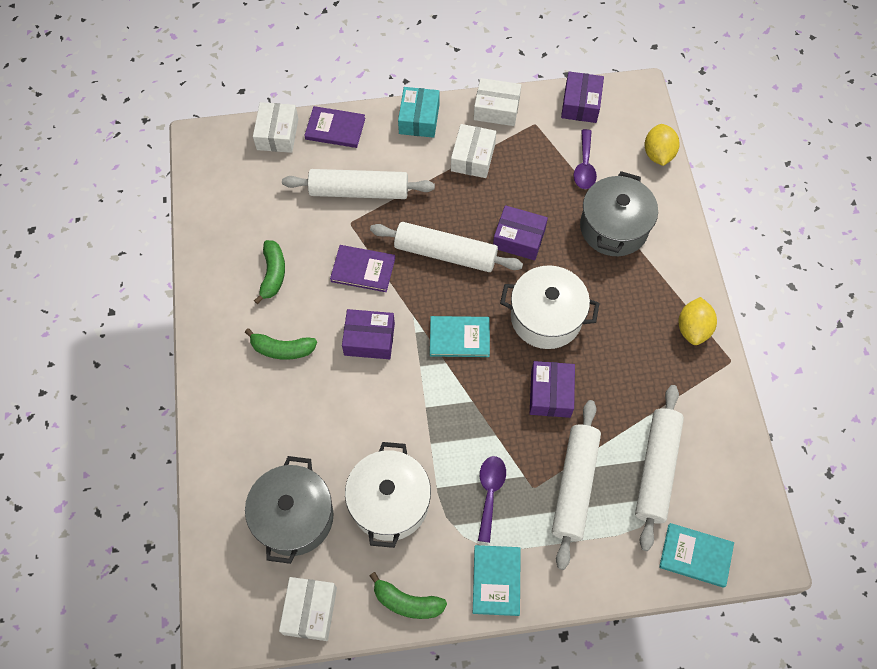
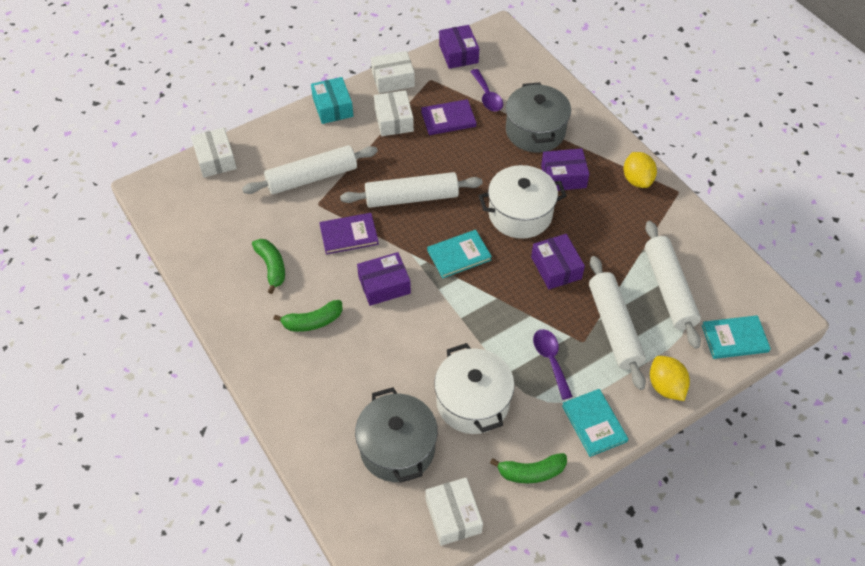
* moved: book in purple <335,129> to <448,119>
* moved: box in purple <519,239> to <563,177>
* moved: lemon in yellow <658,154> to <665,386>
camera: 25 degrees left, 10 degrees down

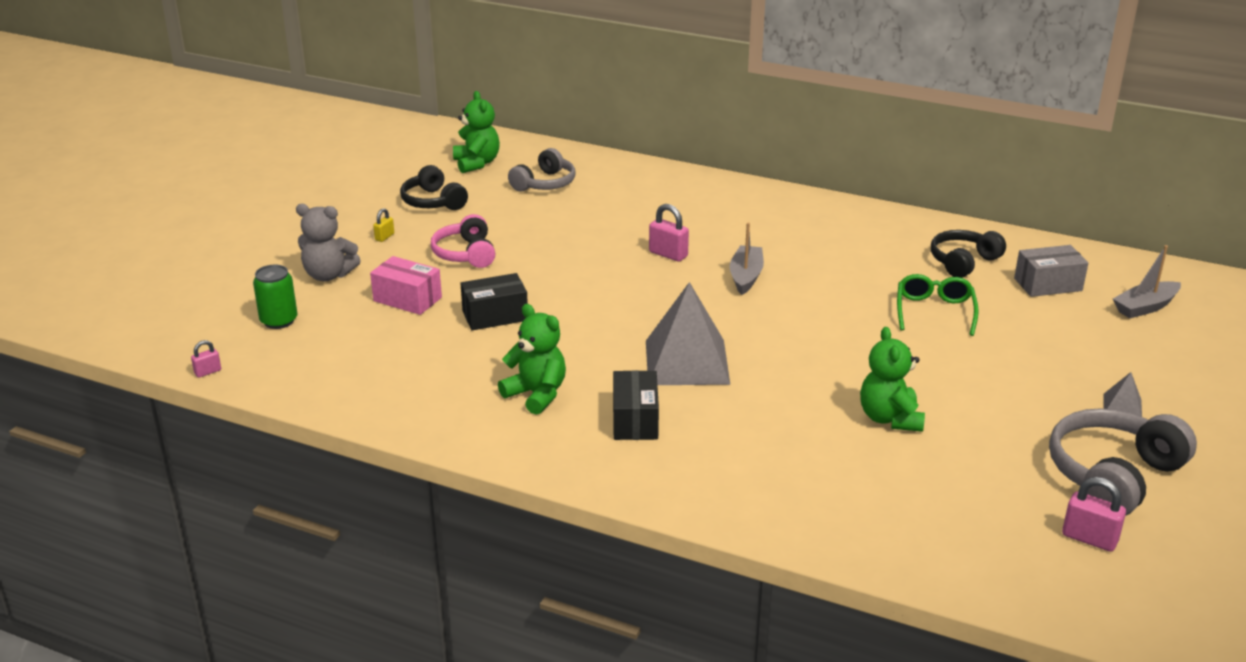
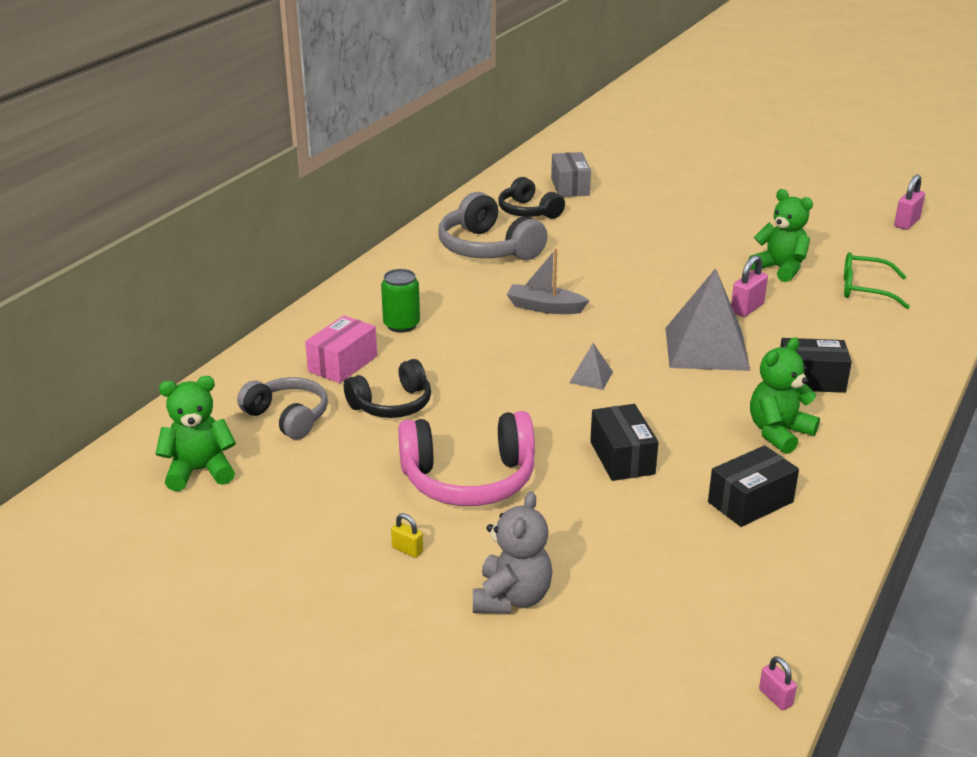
* moved: can in green <279,321> to <401,325>
* moved: box in pink <407,299> to <343,364>
* moved: headphones in black <433,202> to <392,404>
* resized: headphones in pink <465,254> = <469,479> x1.53
* moved: padlock in pink <668,254> to <747,308>
* turned: teddy bear in green <890,418> = <780,269> 135 degrees counterclockwise
* moved: glasses in green <934,311> to <864,289>
* moved: headphones in grey <1113,475> to <487,248>
* moved: pyramid in grey <1122,406> to <591,377>
* removed: boat in grey <1145,307>
* added: box in black <750,502>
camera: 85 degrees left, 0 degrees up

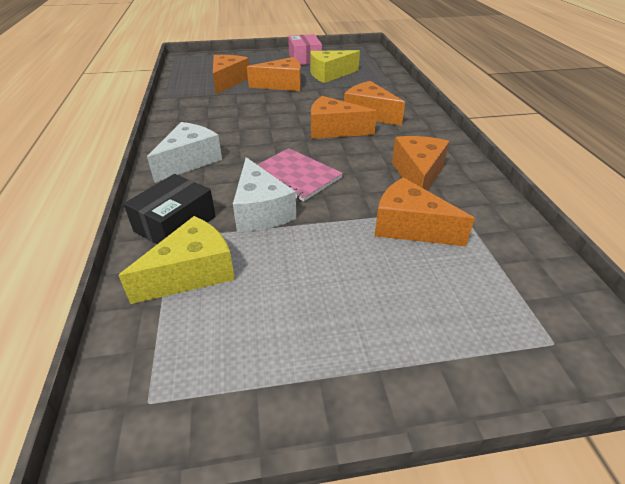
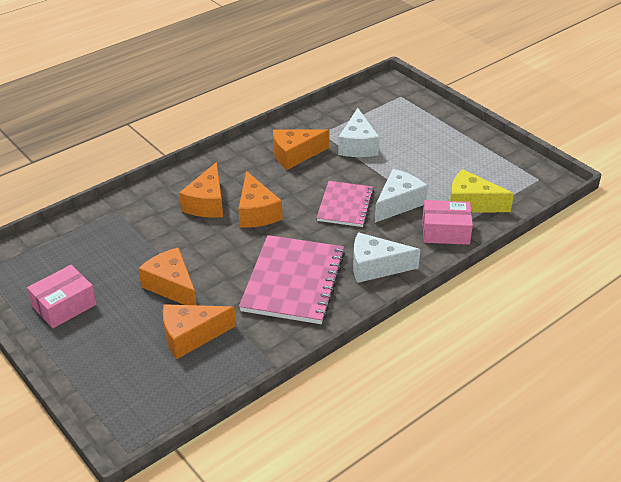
* recoloured: box in black <175,224> to box in pink <445,231>
* removed: cheese in yellow <330,74>
* recoloured: cheese in orange <409,227> to cheese in white <357,145>
* added: notebook in pink <293,281>
camera: 120 degrees left, 0 degrees up

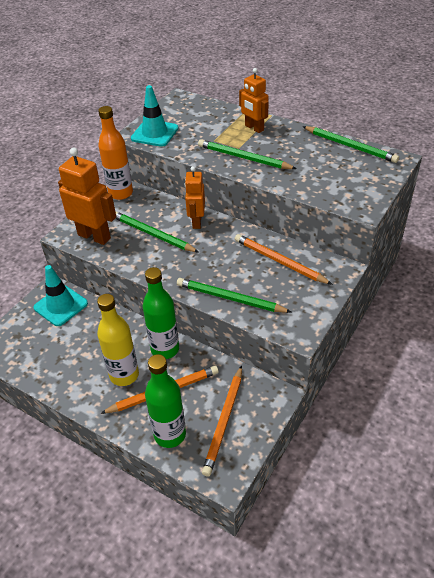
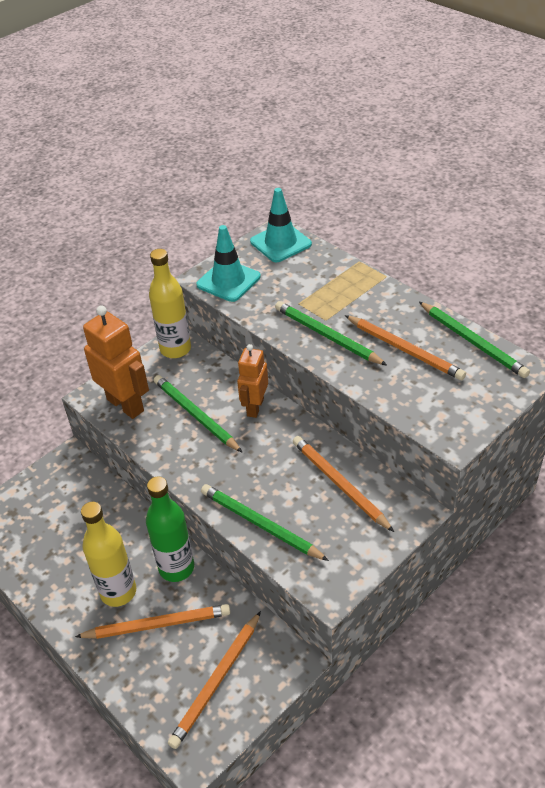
* moved: traffic cone in turquoise <61,305> to <280,243>
* recoloured: bottle in orange <120,193> to bottle in yellow <175,349>
* removed: bottle in green <170,434>
* removed: robot in orange <254,128>
* added: pencil in orange <405,349>
camera: 15 degrees right, 0 degrees up

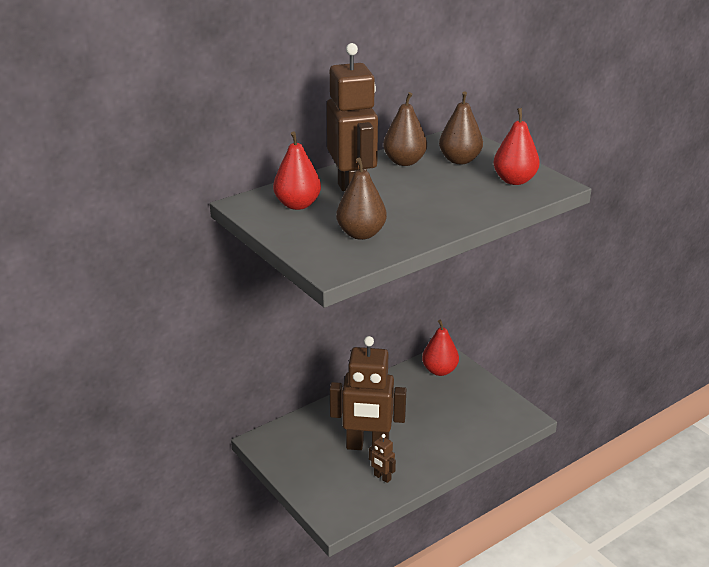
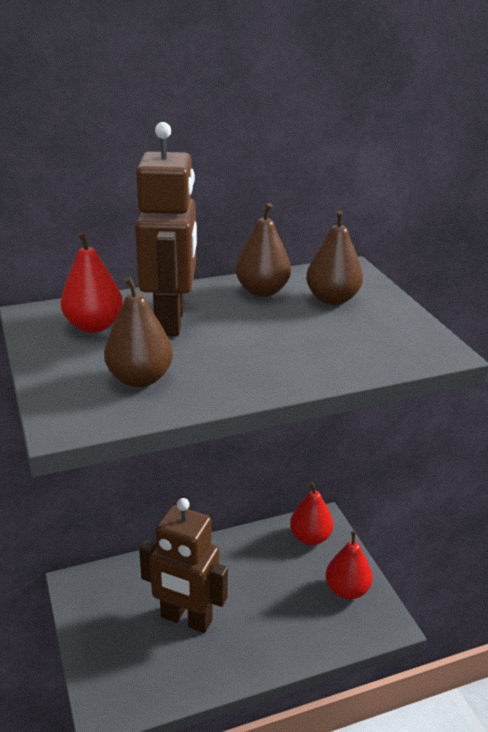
* removed: robot in brown <382,477>
* moved: pear in red <514,180> to <347,590>
camera: 15 degrees right, 0 degrees up

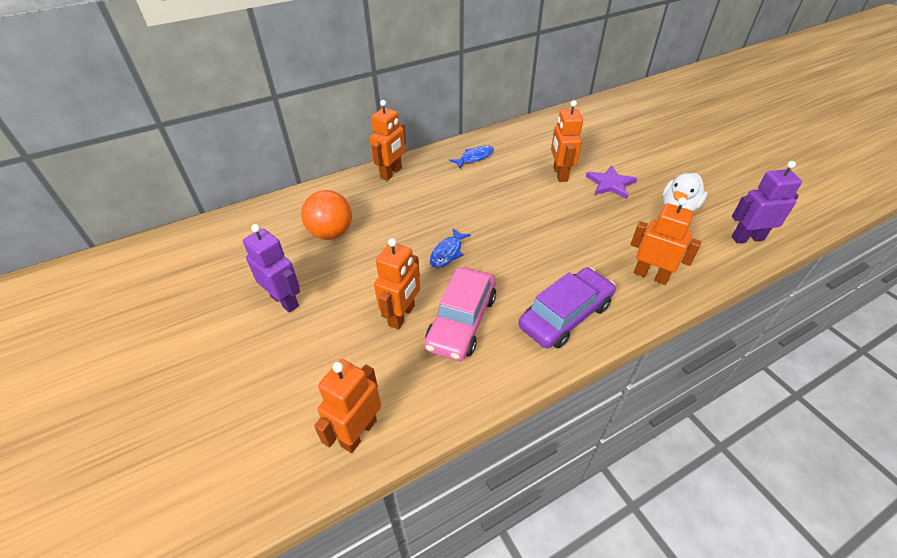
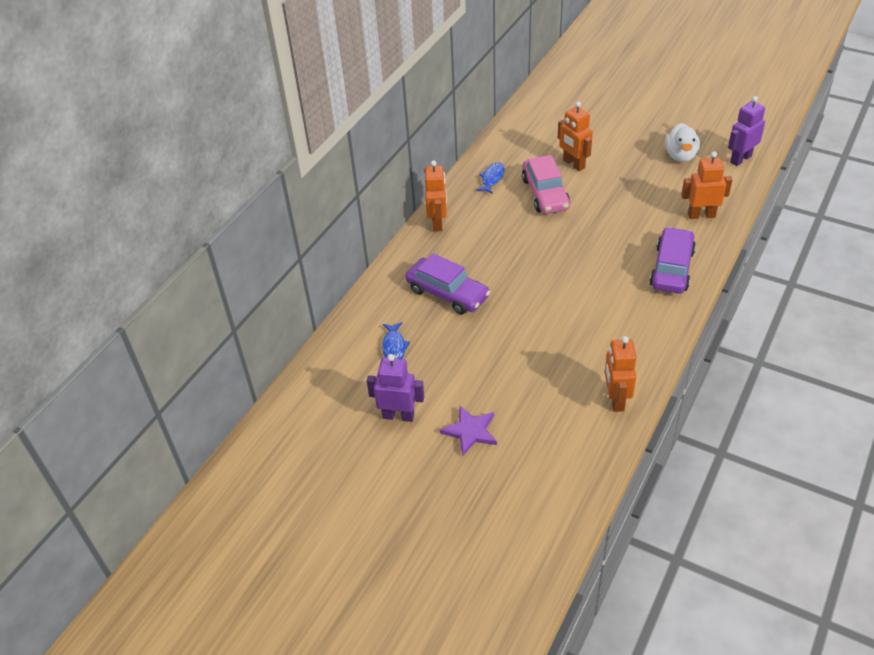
* moved: robot in purple <285,301> to <398,415>
* replaced: ball in orange <331,233> to car in purple <447,293>
* removed: robot in orange <402,315>
* moved: car in pink <461,321> to <545,194>
* moved: fish in blue <447,253> to <394,347>
* moved: star in purple <610,184> to <470,431>
camera: 30 degrees left, 0 degrees up

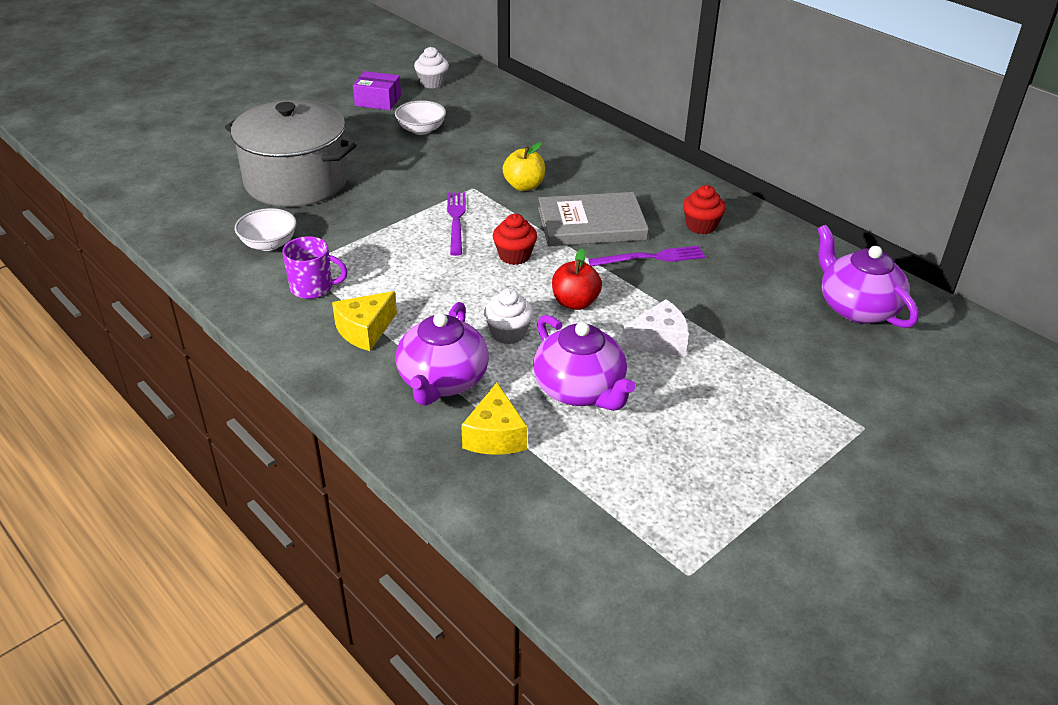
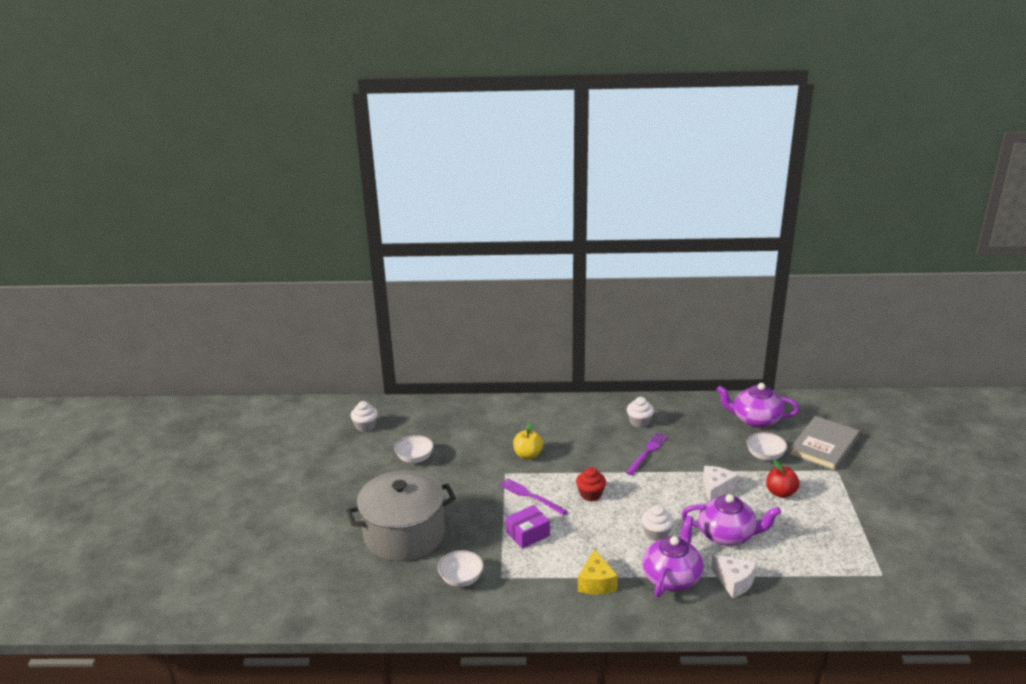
* removed: mug in purple <313,288>
* moved: box in purple <378,101> to <528,534>
* turned: teapot in purple <442,381> = <672,577> 120 degrees counterclockwise
* recoloured: cheese in yellow <495,436> to cheese in white <734,582>
* moved: book in grey <591,224> to <824,446>
* moved: apple in red <575,302> to <780,493>
* recoloured: cupcake in red <701,226> to cupcake in white <639,422>
* added: bowl in white <765,456>
camera: 45 degrees left, 10 degrees down

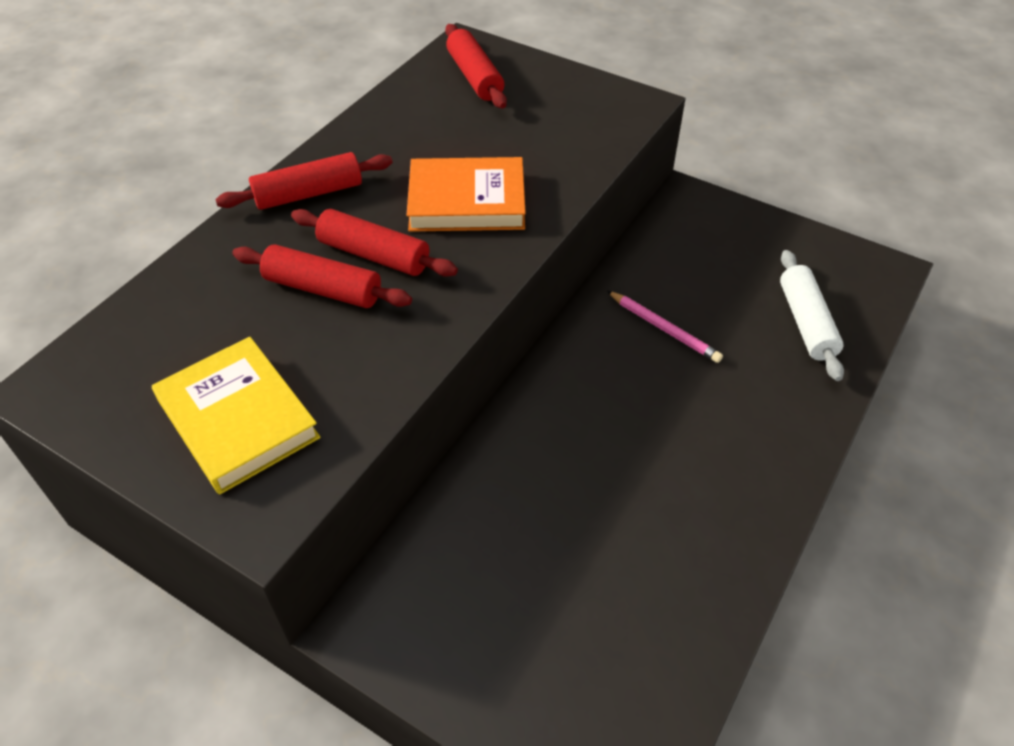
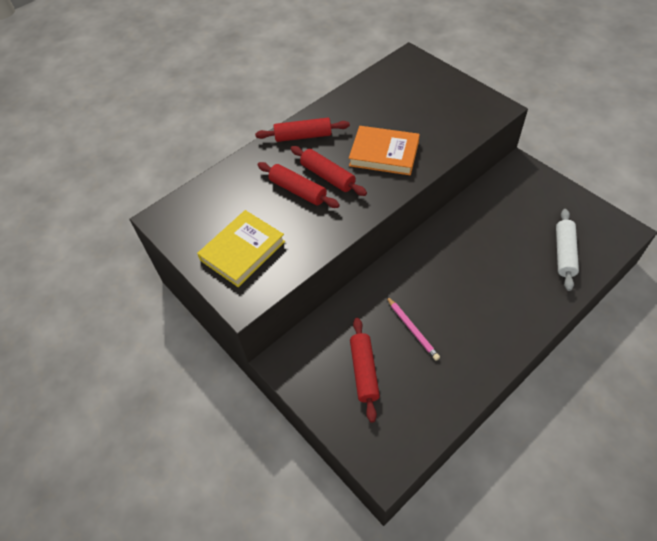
* turned: book in yellow <238,419> = <242,251> 60 degrees clockwise
* moved: rolling pin in red <475,77> to <364,371>
* moved: pencil in pink <664,329> to <412,329>
camera: 20 degrees right, 5 degrees up

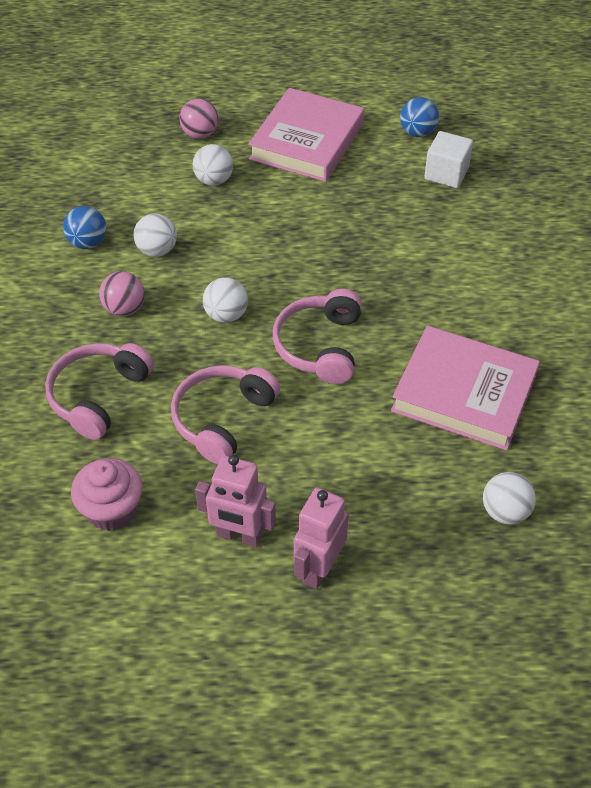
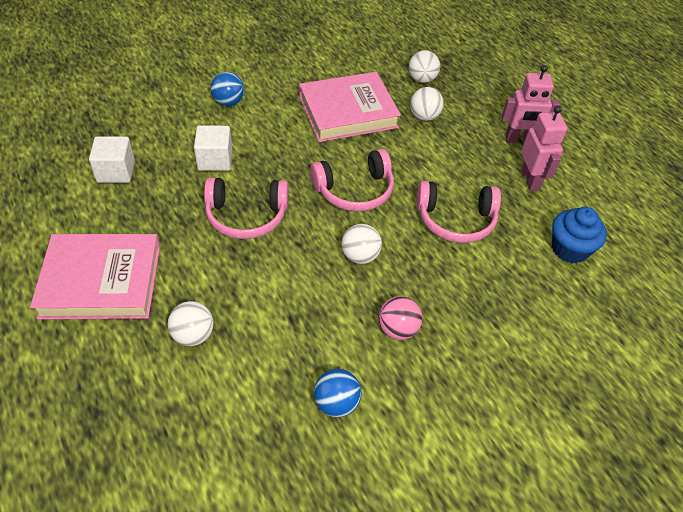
* moved: headphones in pink <98,396> to <246,216>
* recoloured: cupcake in pink <112,510> to cupcake in blue <569,249>
* moved: ball in white <157,250> to <424,117>
* removed: ball in pink <200,134>
* turned: book in pink <464,393> = <348,112> 75 degrees clockwise
* moved: ball in blue <417,132> to <228,102>
* added: cube in white <215,160>
camera: 120 degrees left, 0 degrees up

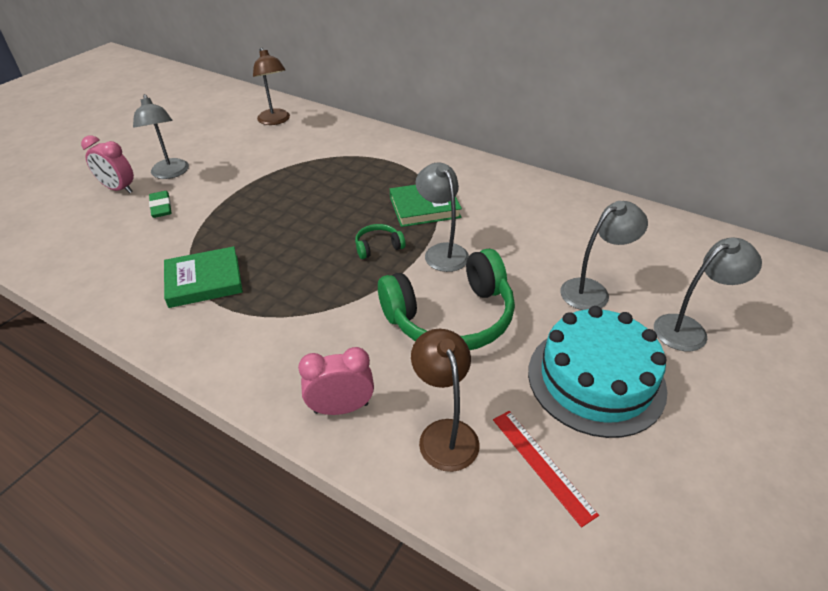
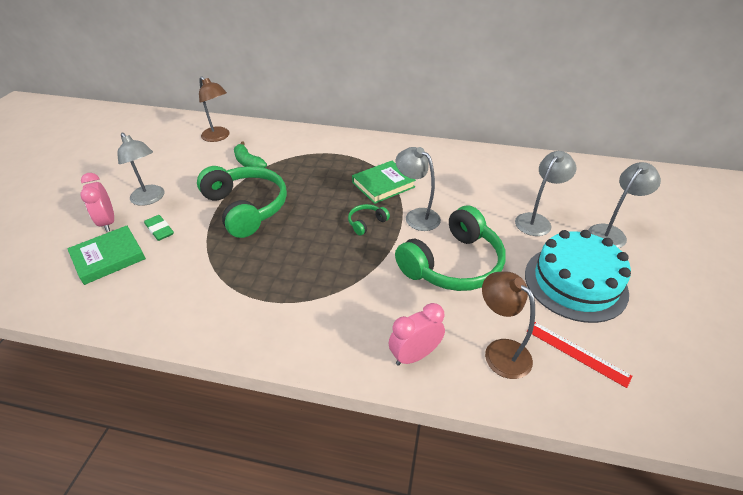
* turned: clock in pink <118,189> = <108,222> 60 degrees clockwise
* moved: book in green <204,281> to <108,257>
* added: headphones in green <246,208>
* added: banana in green <248,163>
camera: 20 degrees left, 0 degrees up

